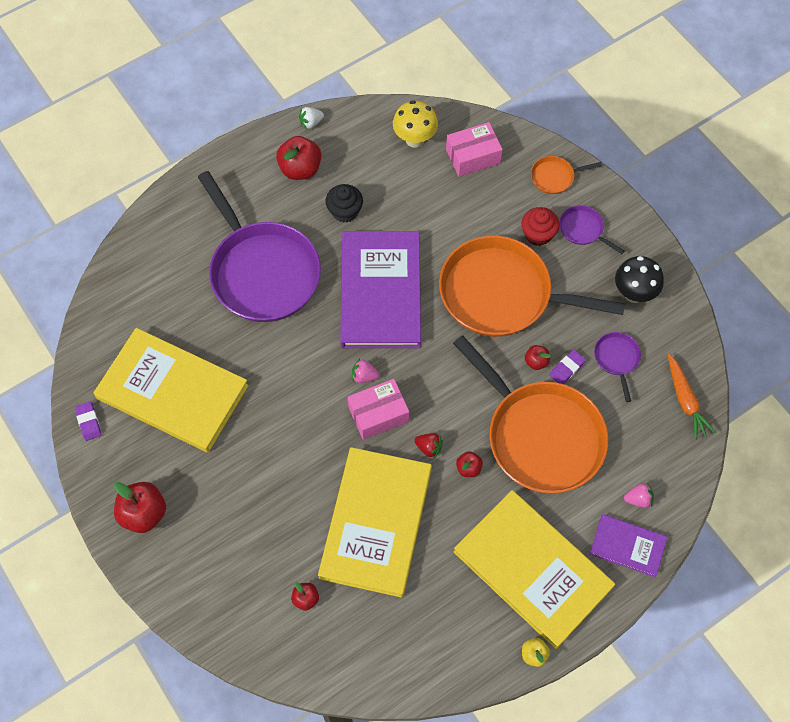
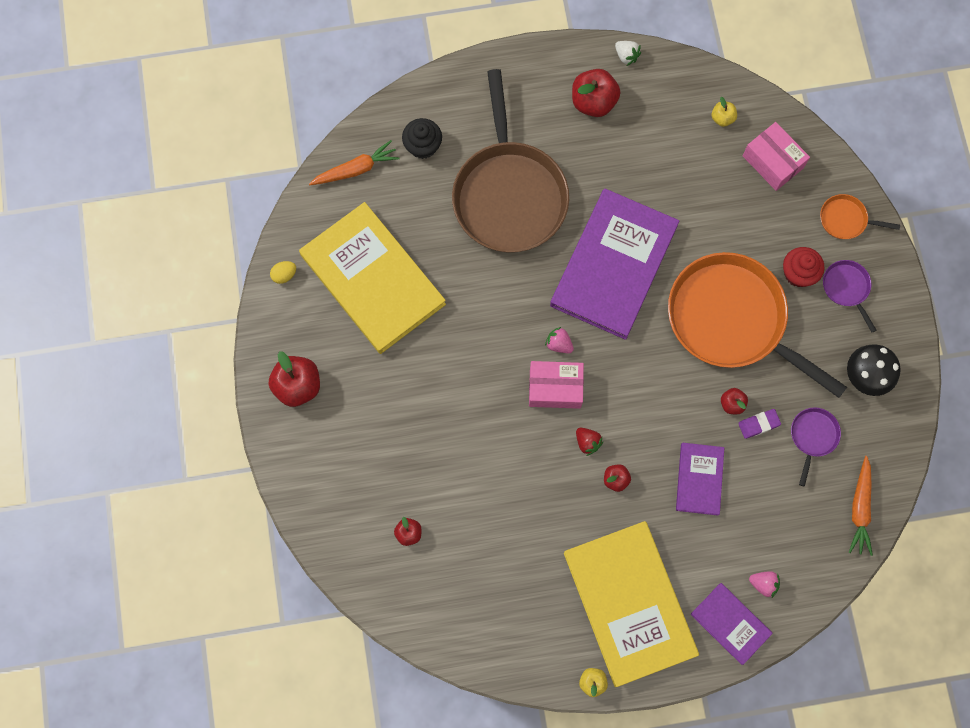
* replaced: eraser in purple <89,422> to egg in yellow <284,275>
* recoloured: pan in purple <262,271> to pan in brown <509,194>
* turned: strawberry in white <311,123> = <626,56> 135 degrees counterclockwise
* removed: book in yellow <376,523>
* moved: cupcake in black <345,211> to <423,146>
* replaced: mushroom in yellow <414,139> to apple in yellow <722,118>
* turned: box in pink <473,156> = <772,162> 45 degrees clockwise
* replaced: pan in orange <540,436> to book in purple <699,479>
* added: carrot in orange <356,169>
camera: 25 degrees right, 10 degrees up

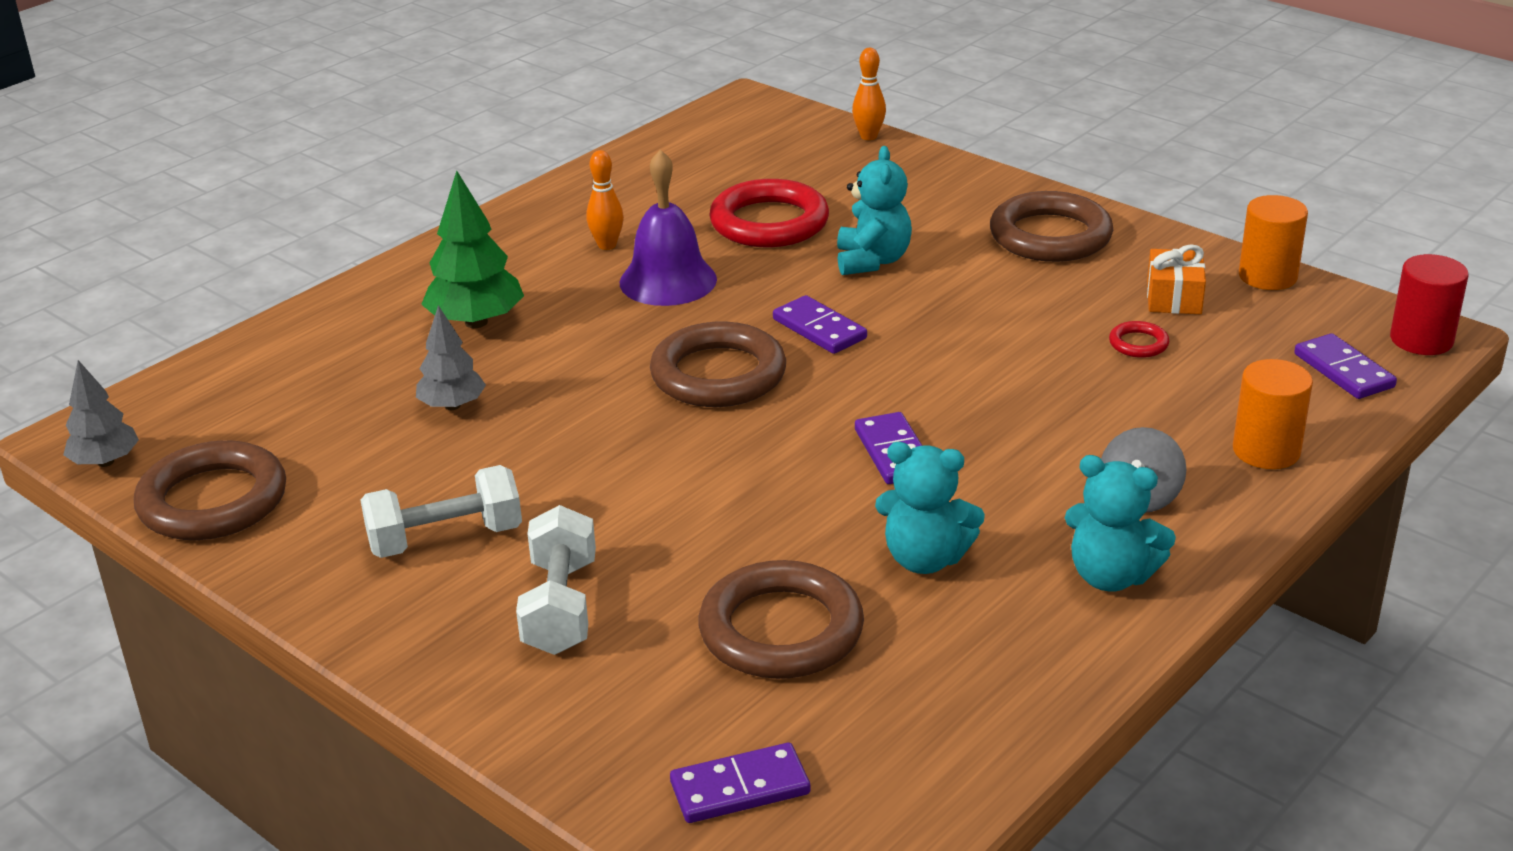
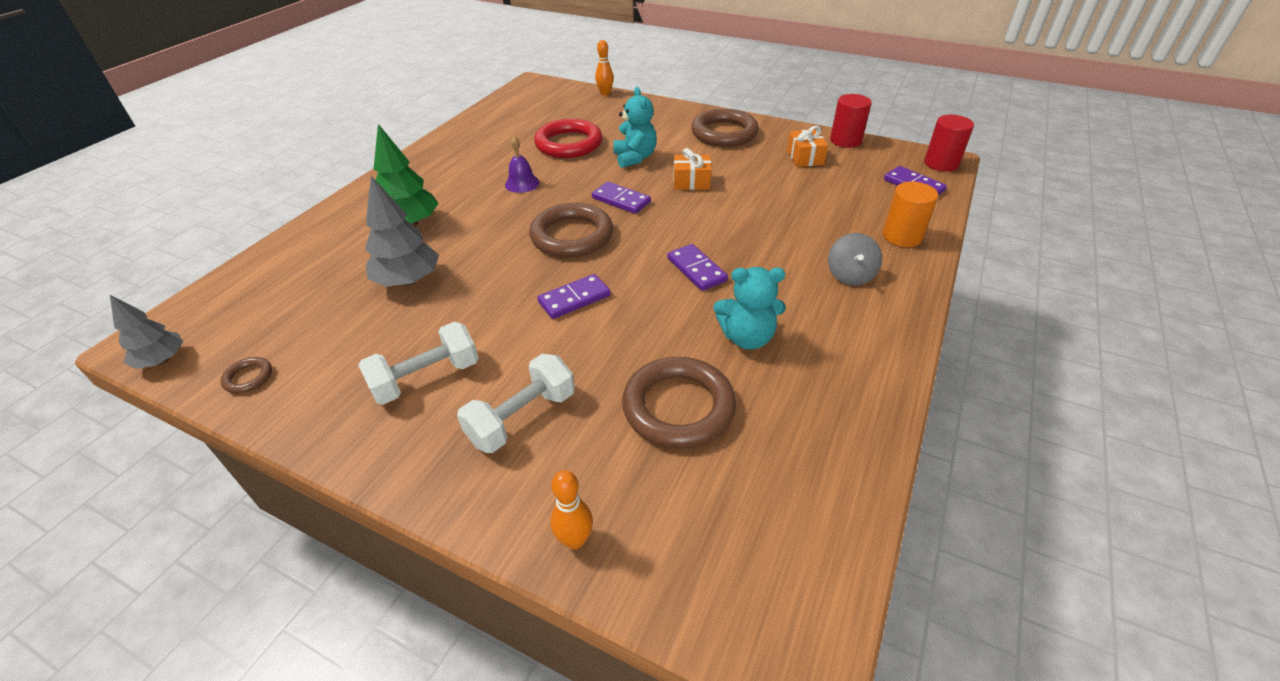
* resized: ring in brown <213,501> = <248,377> x0.44
* resized: tree in grey <452,406> = <408,281> x1.54
* turned: dumbbell in white <560,607> = <522,418> 60 degrees clockwise
* moved: bowling pin in orange <607,245> to <575,540>
* resized: bell in purple <668,280> = <522,183> x0.60
* moved: domino in purple <740,788> to <574,299>
* removed: teddy bear in turquoise <1111,576>
* removed: ring in red <1138,344>
* recoloured: cylinder in orange <1267,276> to cylinder in red <845,140>
* added: gift in orange <691,182>
camera: 15 degrees left, 10 degrees up

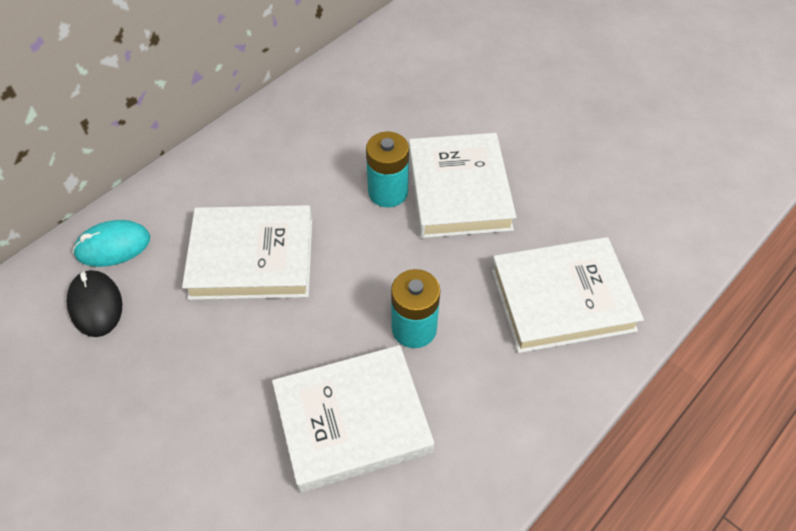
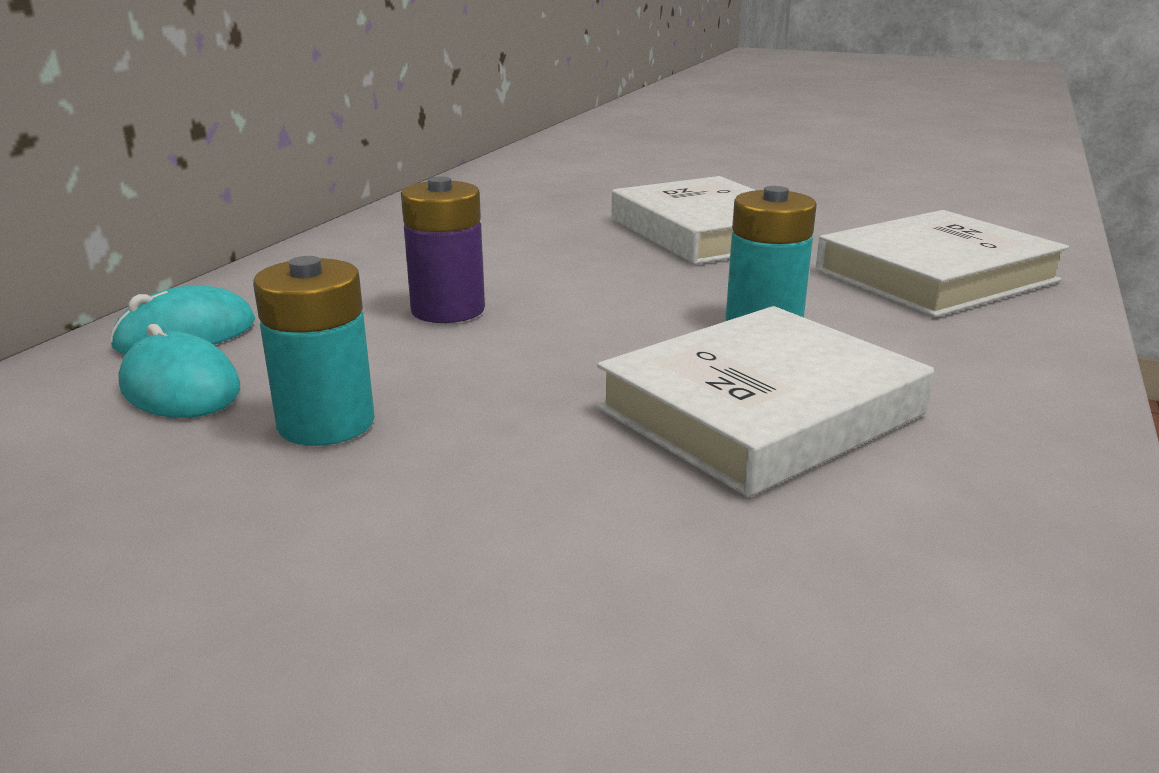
* recoloured: mouse in black <96,305> to mouse in turquoise <180,387>
* replaced: book in white <252,257> to battery in purple <448,310>
* moved: battery in turquoise <388,192> to <326,423>
camera: 20 degrees left, 30 degrees down

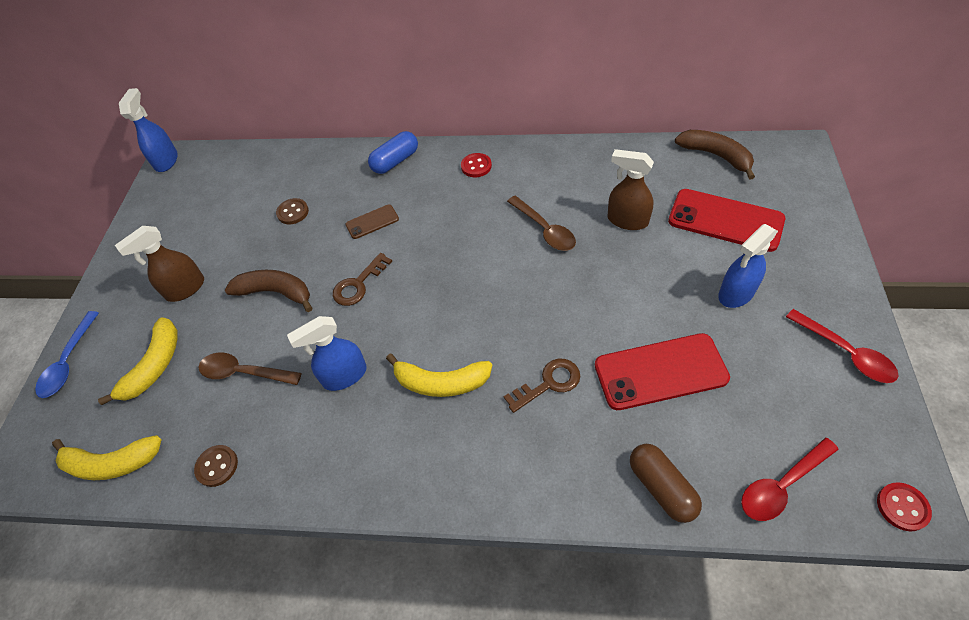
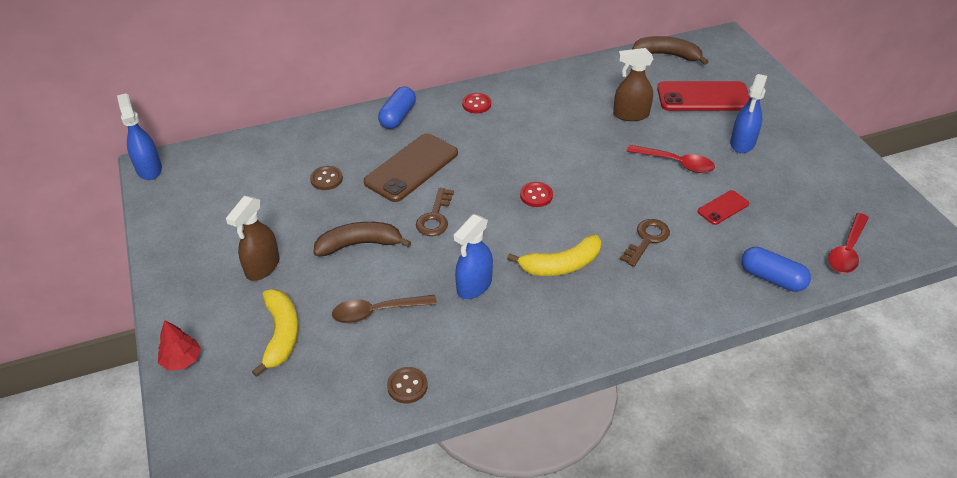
* replaced: spoon in blue <69,362> to tree in red <182,360>
* removed: banana in yellow <112,463>
* resized: phone in brown <372,222> = <411,168> x1.98
* removed: spoon in brown <545,230>
* resized: phone in red <660,372> = <723,208> x0.51
* recoloured: capsule in brown <661,487> to capsule in blue <772,278>
* moved: spoon in red <845,352> to <676,163>
* moved: button in red <902,507> to <536,195>
camera: 30 degrees left, 10 degrees down

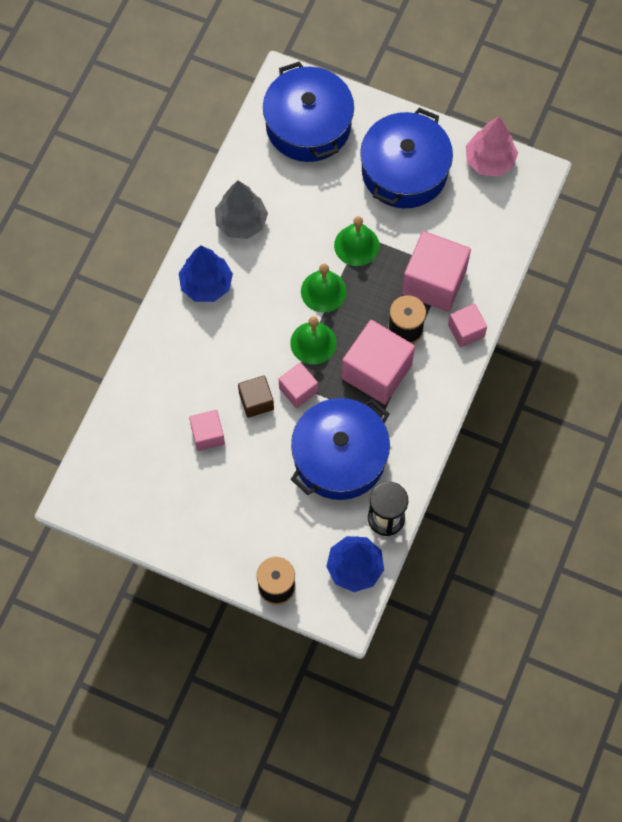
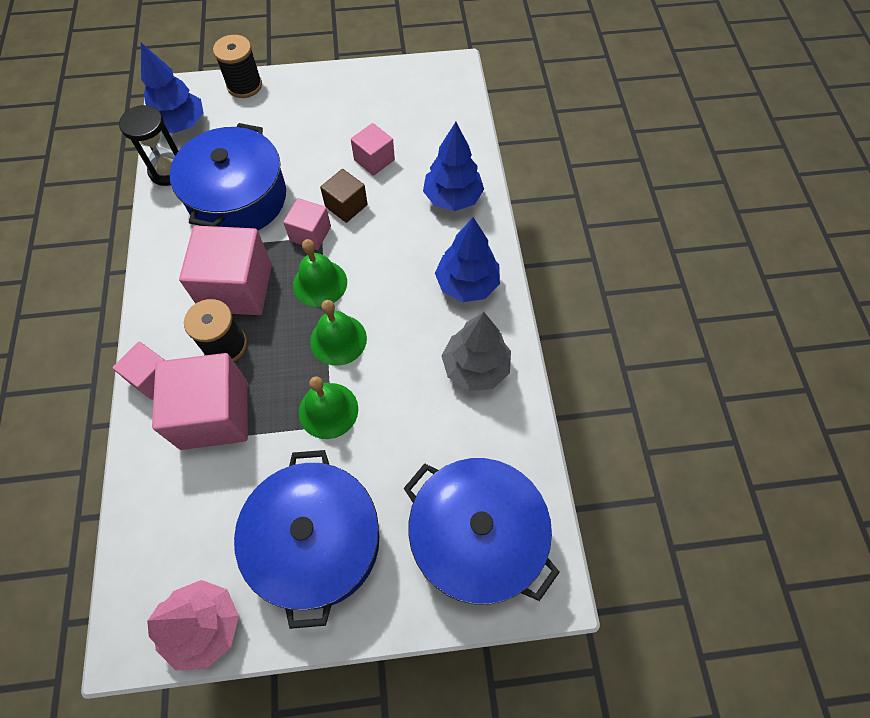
* added: tree in blue <452,198>
camera: 150 degrees right, 5 degrees down

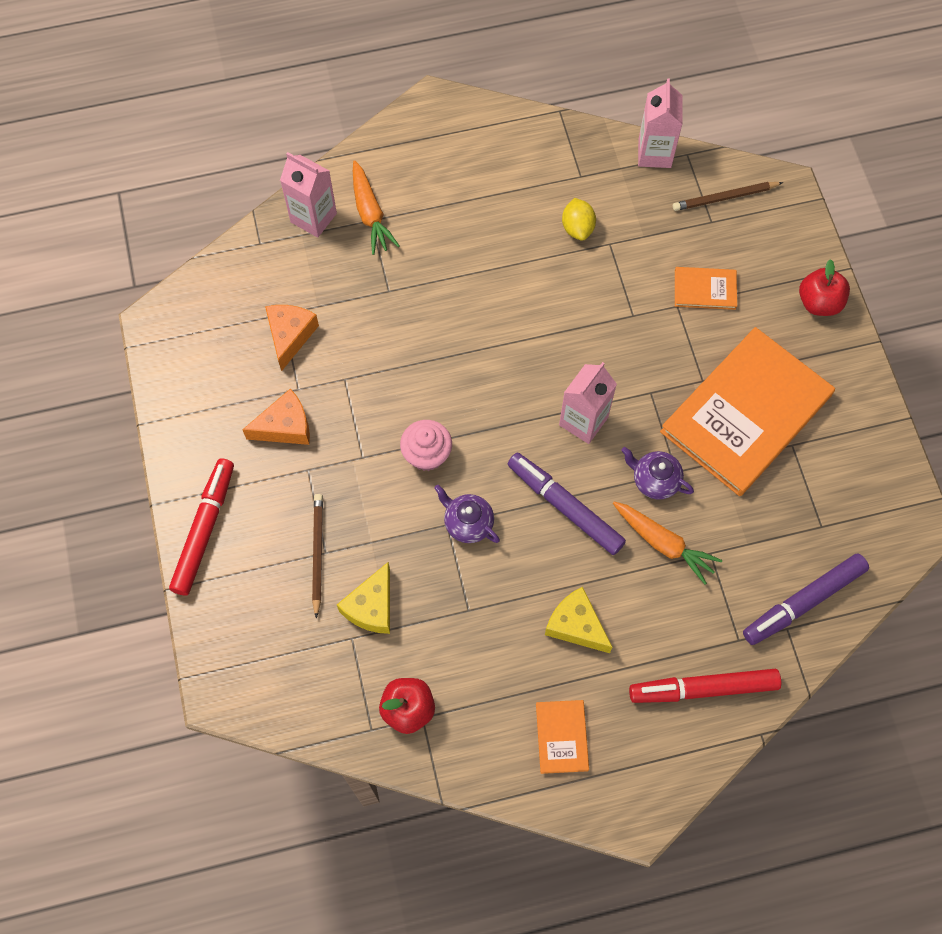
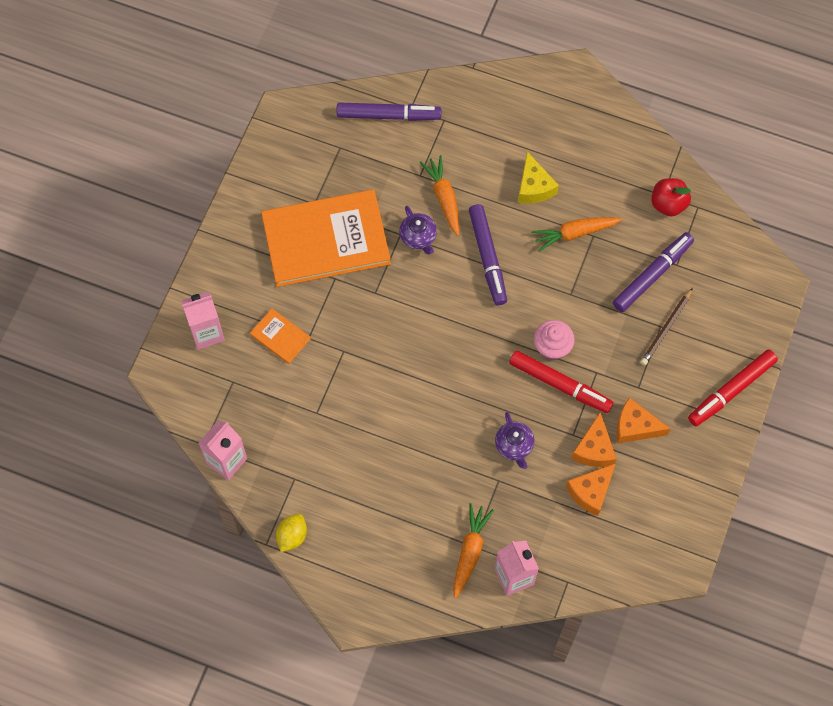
* replaced: cheese in yellow <371,606> to marker in purple <652,275>
* moved: teapot in purple <467,523> to <514,446>
* removed: book in orange <562,737>
* moved: carton in pink <583,421> to <207,333>
* moved: lemon in yellow <577,228> to <292,536>
* moved: marker in red <703,689> to <560,384>
* removed: pencil in brown <725,198>
* removed: apple in red <819,302>
* added: carrot in orange <575,233>
* added: cheese in orange <594,449>
camera: 145 degrees left, 0 degrees up

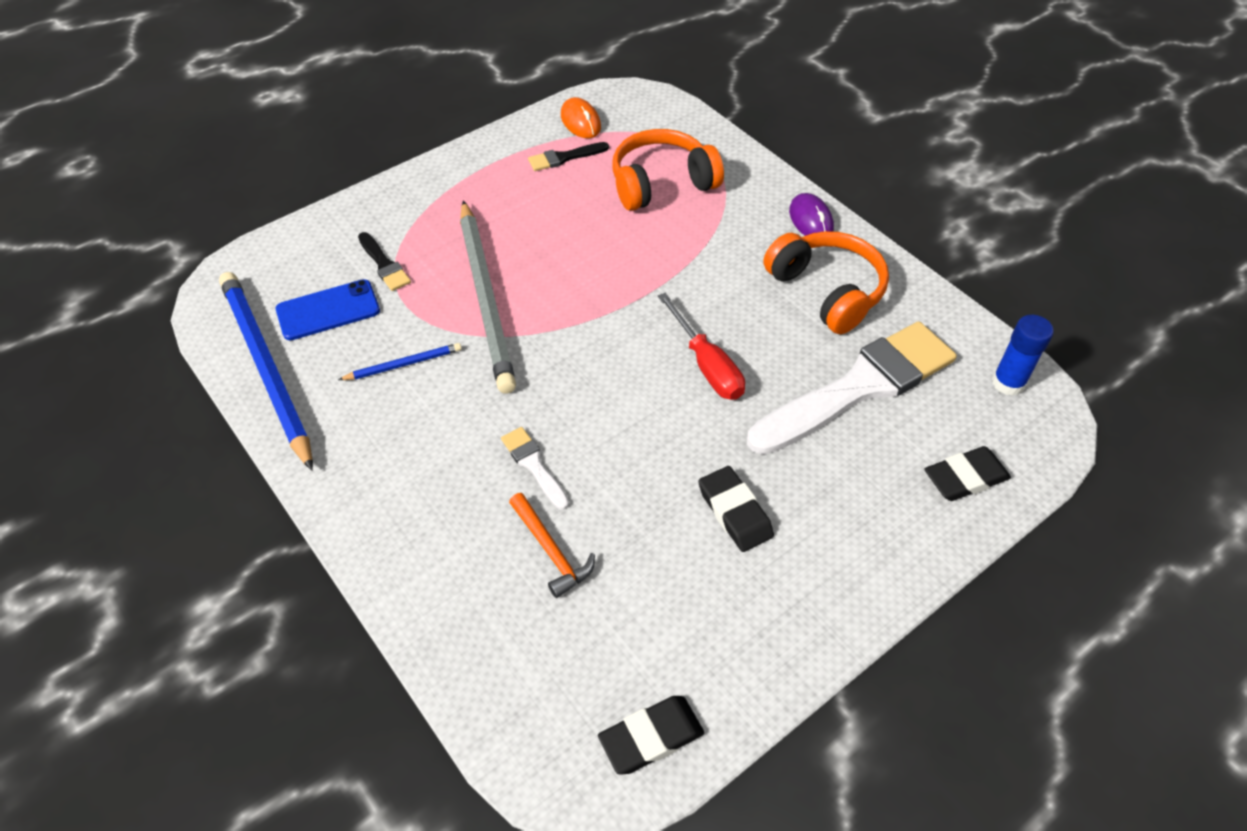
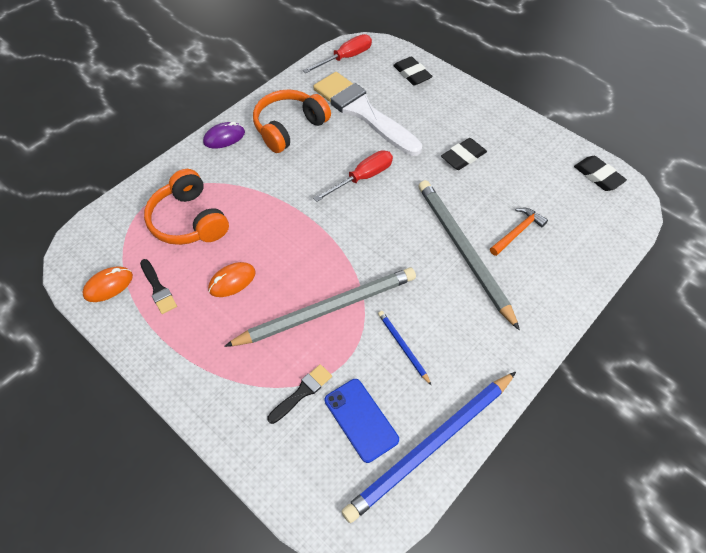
* replaced: brush in white <534,465> to pencil in grey <463,251>
* replaced: glue stick in blue <1008,383> to screwdriver in red <345,58>
* added: mouse in orange <232,281>
camera: 100 degrees left, 5 degrees up

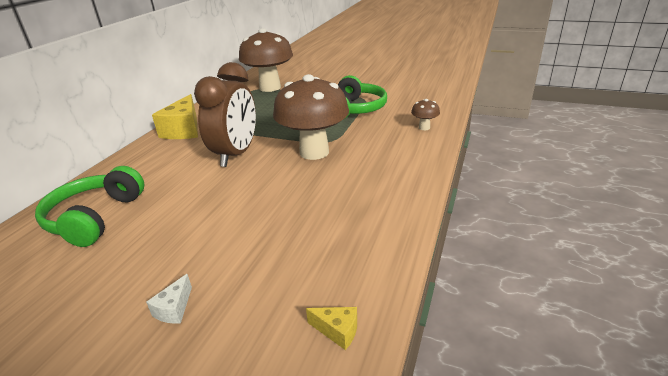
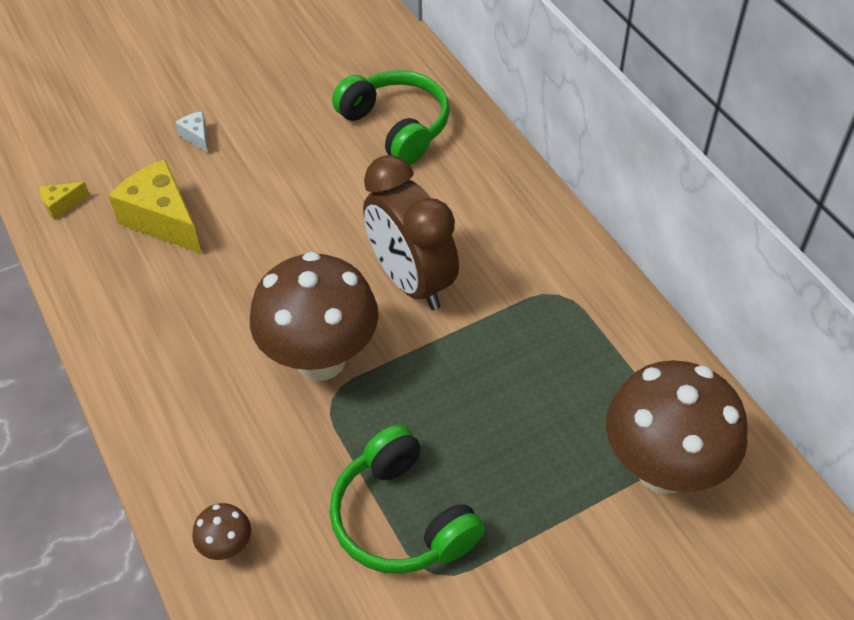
* moved: cheese in yellow <184,130> to <163,220>
camera: 130 degrees right, 20 degrees up

